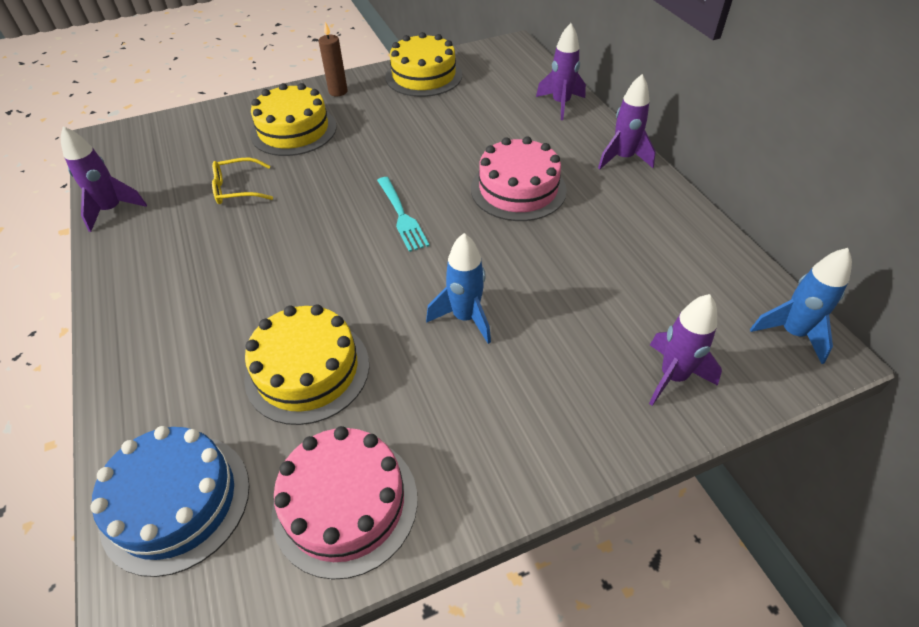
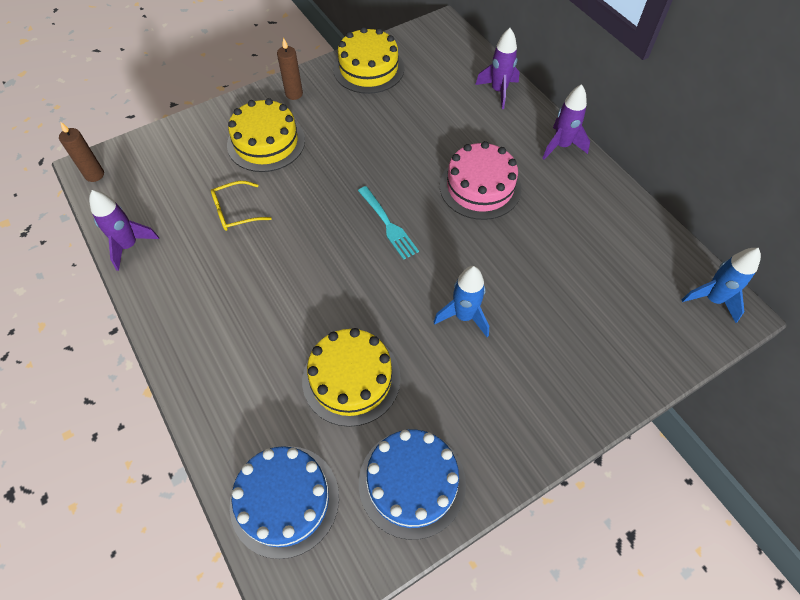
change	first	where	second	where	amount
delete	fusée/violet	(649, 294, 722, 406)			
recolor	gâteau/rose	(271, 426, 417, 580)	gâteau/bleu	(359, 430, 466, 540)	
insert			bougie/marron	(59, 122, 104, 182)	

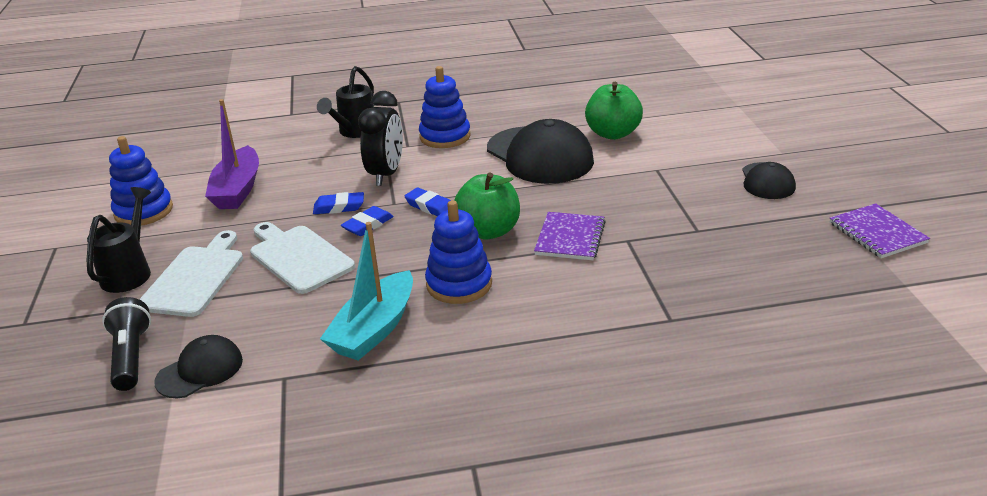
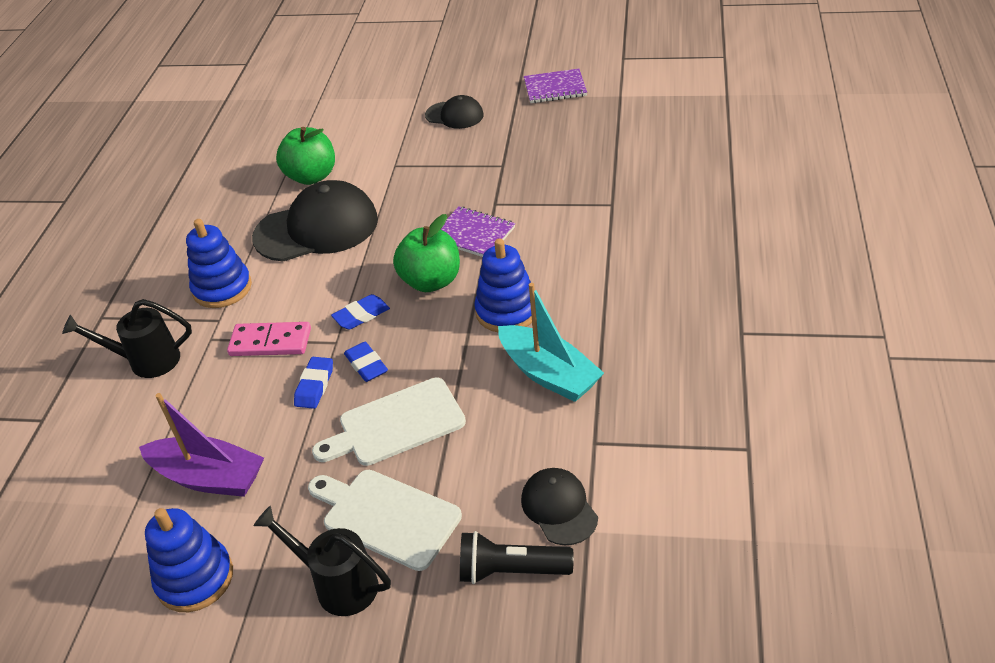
change	first	where	second	where	amount
rotate	arrosoir/noir	(317, 66, 374, 138)		(62, 299, 192, 378)	135 degrees clockwise
replace	réveil/noir	(358, 91, 403, 186)	domino/rose	(227, 322, 311, 356)	

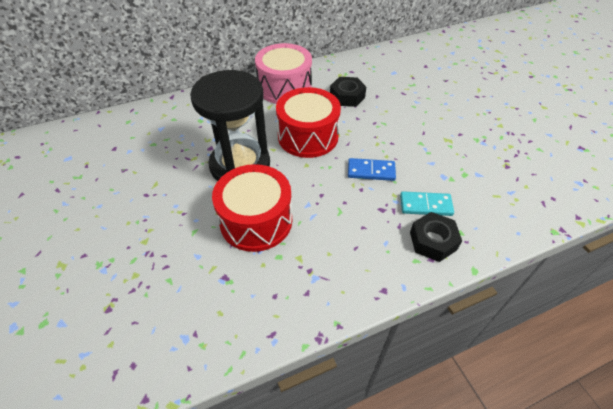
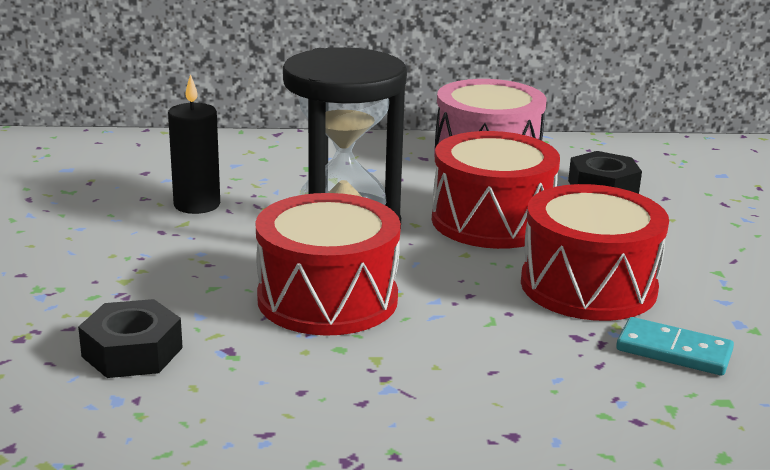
change	first	where	second	where	amount
replace	domino/bleu	(348, 158, 396, 181)	tambour/rouge	(521, 184, 669, 321)	
move	écrou/noir	(410, 212, 462, 262)		(78, 299, 183, 378)	
insert			bougie/noir	(168, 74, 220, 214)	

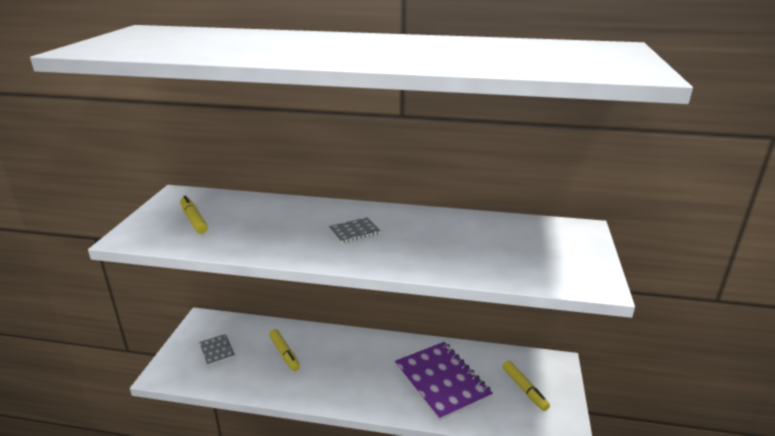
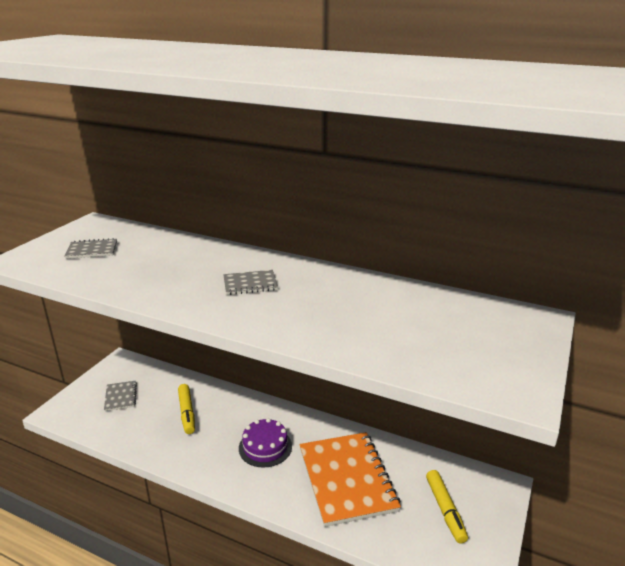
change	first	where	second	where	amount
replace	feutre/jaune	(180, 196, 208, 234)	carnet/gris	(65, 238, 117, 259)	
recolor	carnet/violet	(395, 342, 493, 421)	carnet/orange	(300, 432, 401, 527)	
insert			gâteau/violet	(239, 418, 292, 468)	

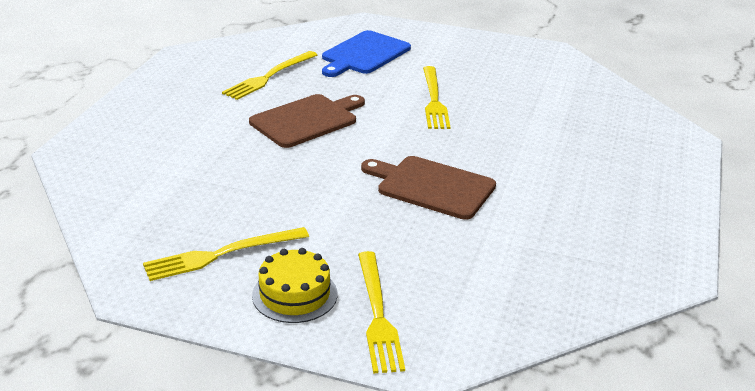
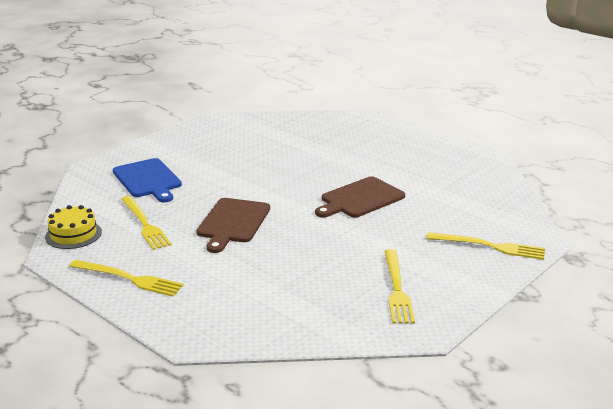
change	first	where	second	where	amount
move	fourchette/jaune	(423, 66, 450, 129)		(69, 260, 184, 296)	
rotate	planche à découper/marron	(249, 94, 365, 148)		(196, 198, 270, 253)	150 degrees counterclockwise
move	gâteau/jaune	(252, 248, 337, 323)		(45, 205, 102, 249)	

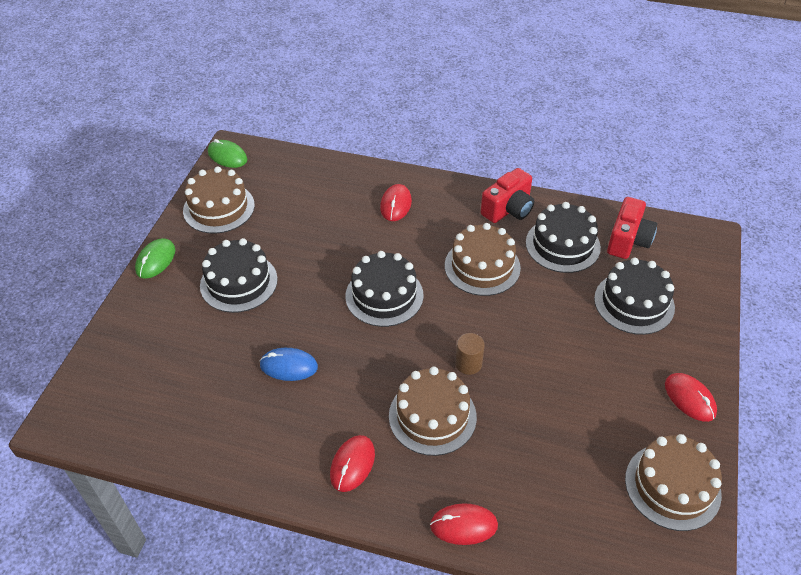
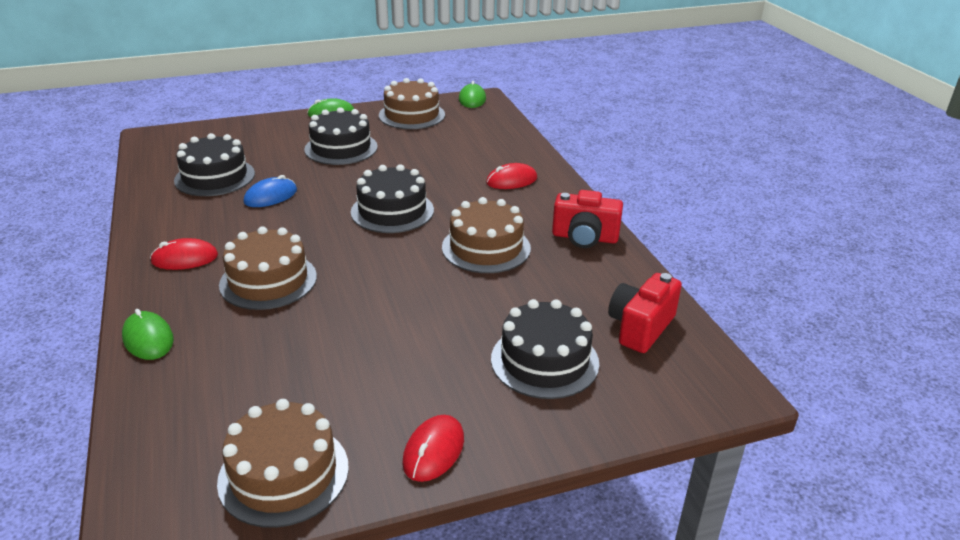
change	first	where	second	where	amount
rotate	appareil photo/rouge	(607, 197, 657, 259)		(608, 273, 682, 353)	135 degrees clockwise
move	gâteau/noir	(526, 202, 601, 273)		(174, 133, 255, 196)	
delete	cylindre/marron	(455, 333, 485, 375)			
rotate	souris/bleu	(260, 348, 318, 381)		(243, 175, 297, 207)	75 degrees clockwise
recolor	souris/rouge	(430, 503, 498, 545)	souris/vert	(122, 309, 174, 360)	

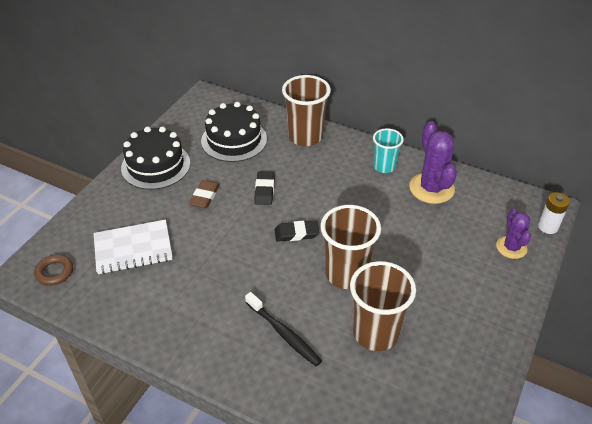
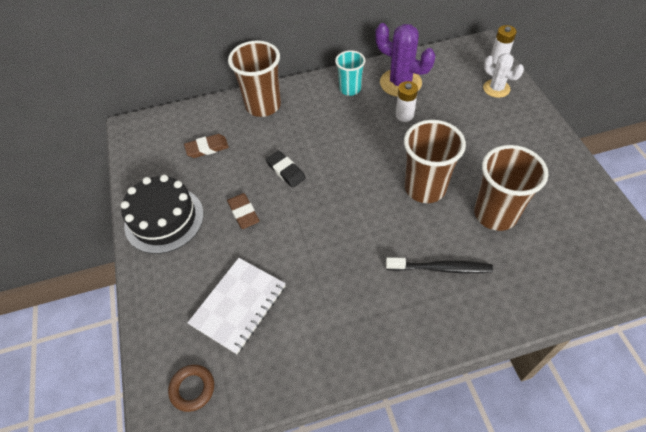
change	first	where	second	where	amount
replace	gâteau/noir	(201, 102, 267, 162)	gomme/marron	(184, 134, 229, 158)	
recolor	cactus/violet	(496, 209, 531, 259)	cactus/blanc	(483, 53, 524, 98)	
delete	gomme/noir	(275, 220, 320, 242)			
insert			pile/blanc	(396, 81, 418, 122)	

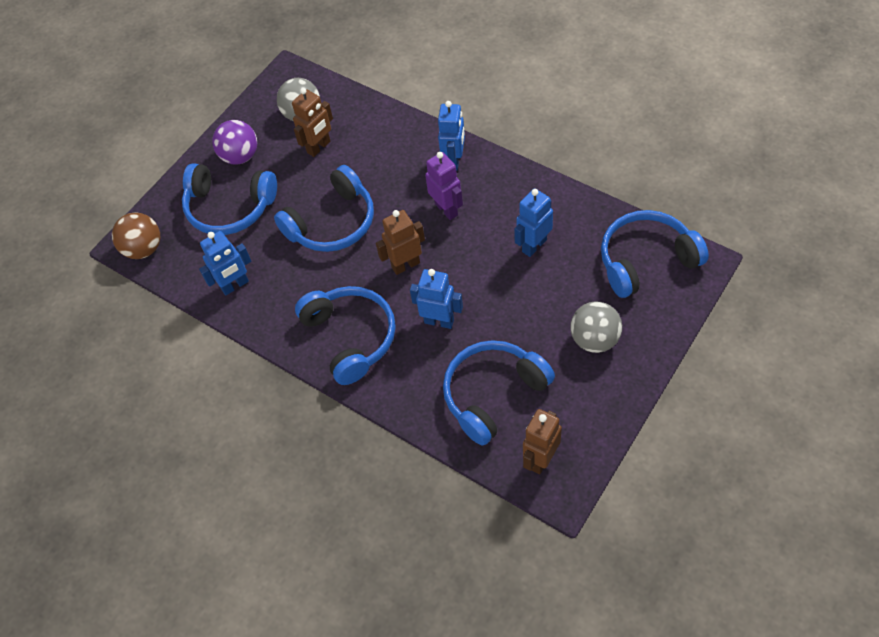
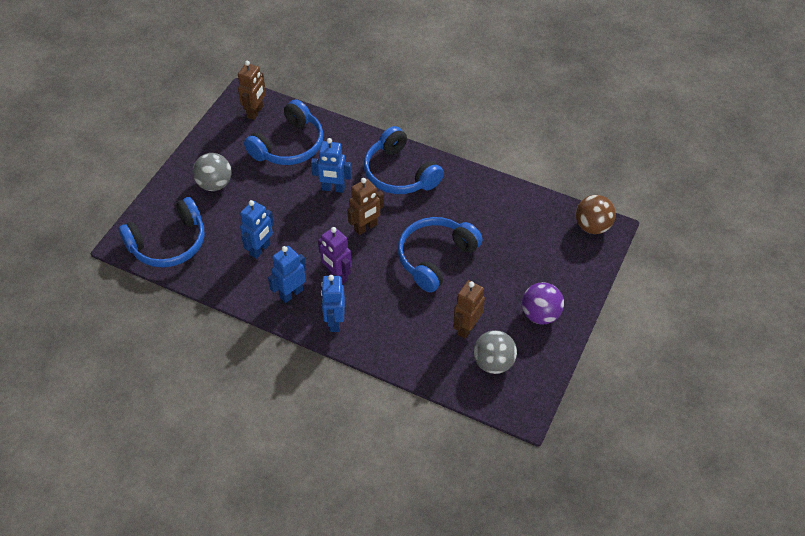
change	first	where	second	where	amount
delete	casque audio/bleu	(182, 163, 277, 235)			
move	robot/bleu	(199, 231, 251, 295)		(268, 246, 306, 303)	

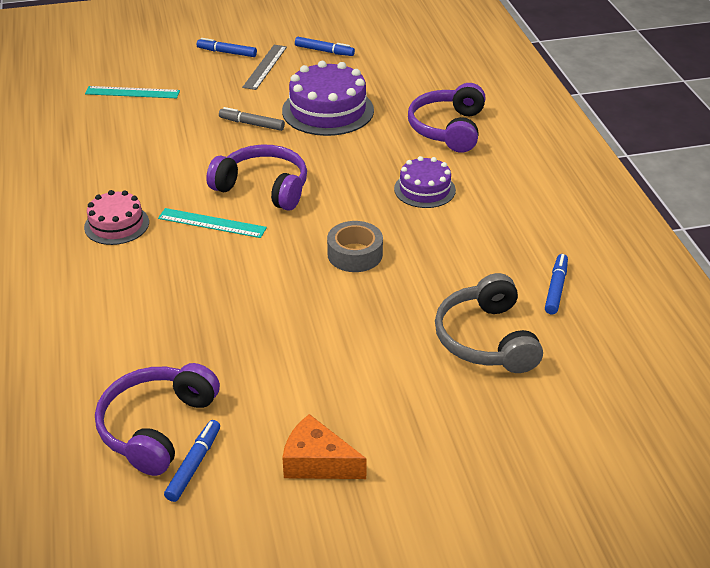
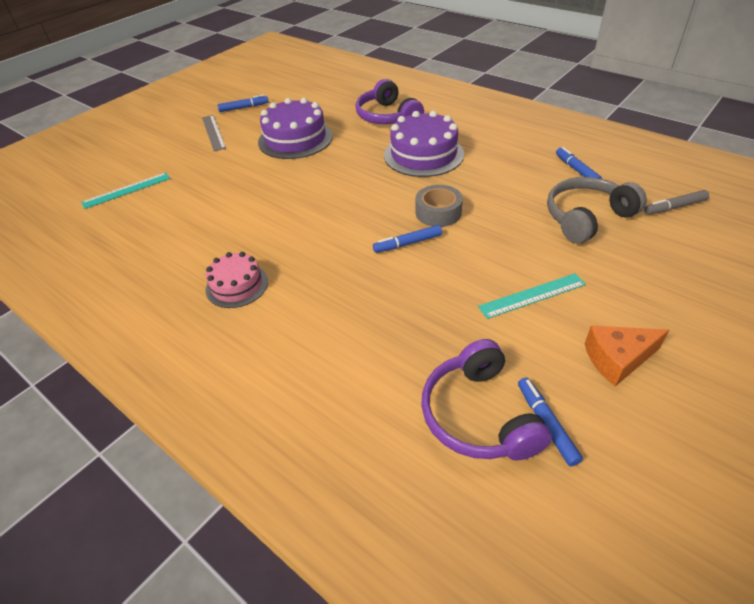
change	first	where	second	where	amount
move	feutre/bleu	(197, 38, 257, 57)		(373, 225, 442, 253)	
move	feutre/gris	(219, 107, 285, 131)		(644, 190, 709, 215)	
delete	casque audio/violet	(206, 145, 307, 211)			
resize	gâteau/violet	(394, 156, 456, 208)		(384, 111, 464, 177)	x1.66
move	règle/turquoise	(158, 208, 267, 238)		(478, 273, 586, 319)	
rotate	casque audio/gris	(435, 273, 543, 373)		(547, 177, 647, 243)	105 degrees clockwise

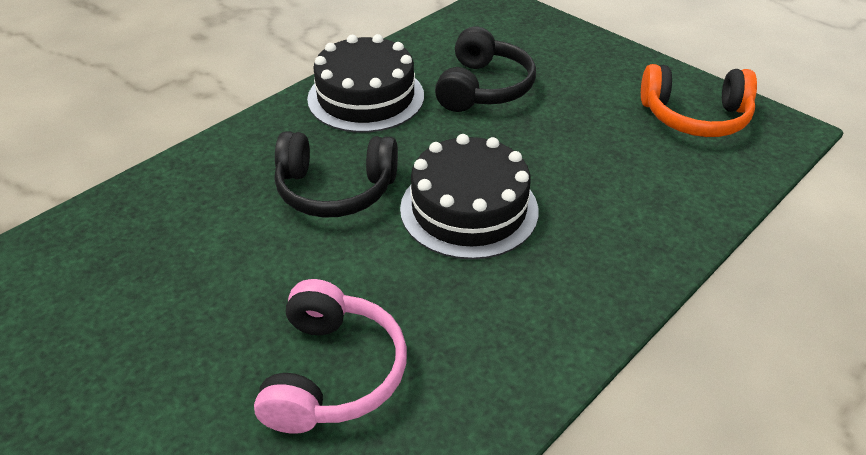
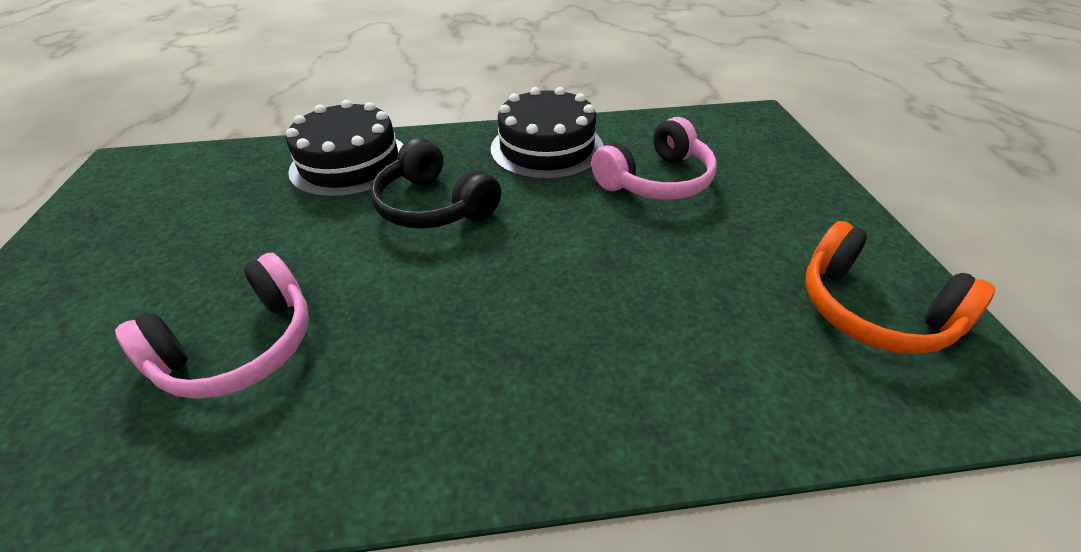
change	first	where	second	where	amount
recolor	casque audio/noir	(435, 27, 536, 112)	casque audio/rose	(591, 117, 717, 199)	
move	gâteau/noir	(400, 134, 539, 260)		(286, 100, 404, 198)	

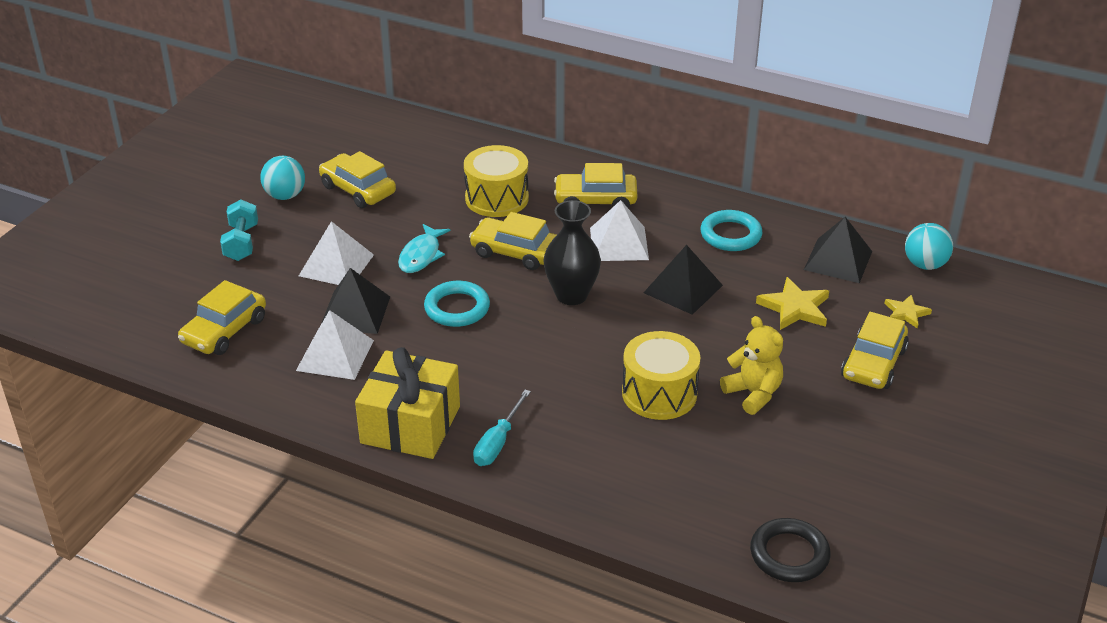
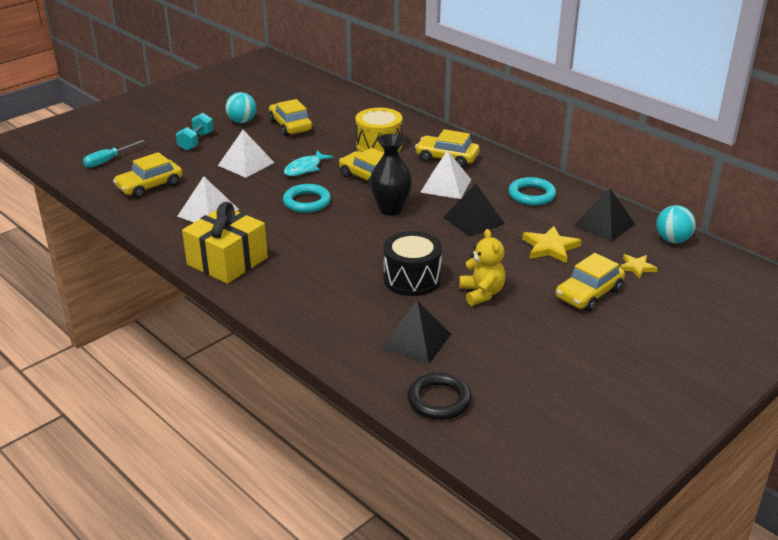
change	first	where	second	where	amount
move	pyramide/noir	(320, 268, 390, 334)		(381, 300, 451, 364)	
recolor	tambour/jaune	(622, 331, 701, 420)	tambour/noir	(383, 231, 442, 296)	
move	tournevis/turquoise	(473, 390, 531, 466)		(83, 140, 145, 168)	

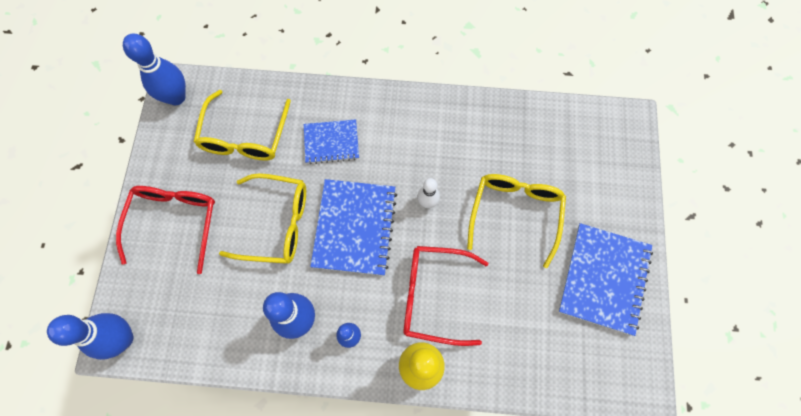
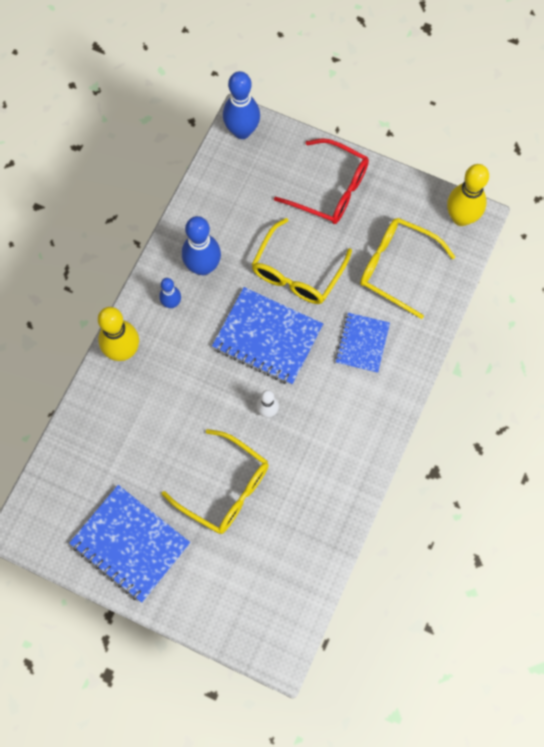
change	first	where	second	where	amount
recolor	quille/bleu	(123, 34, 186, 105)	quille/jaune	(447, 164, 489, 226)	
delete	lunettes/rouge	(403, 246, 488, 346)			

